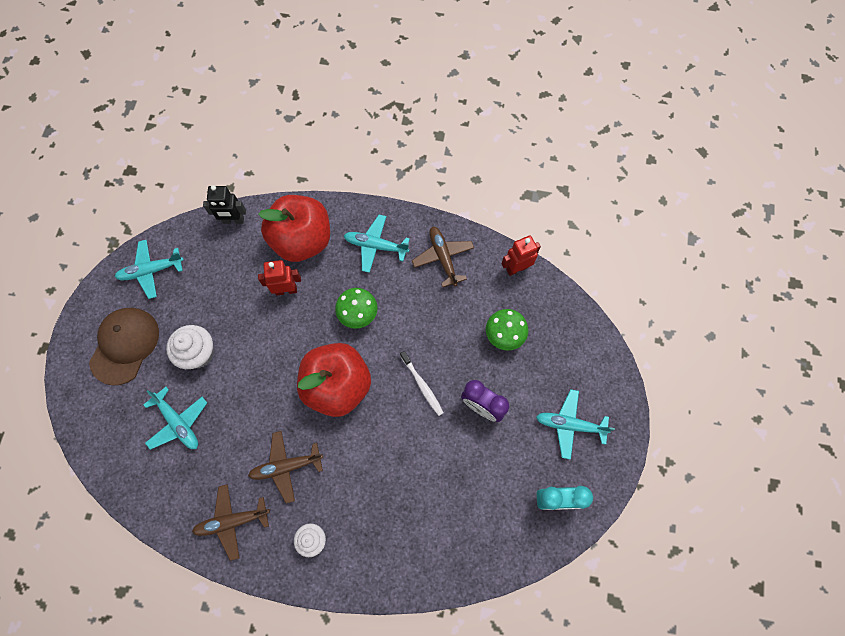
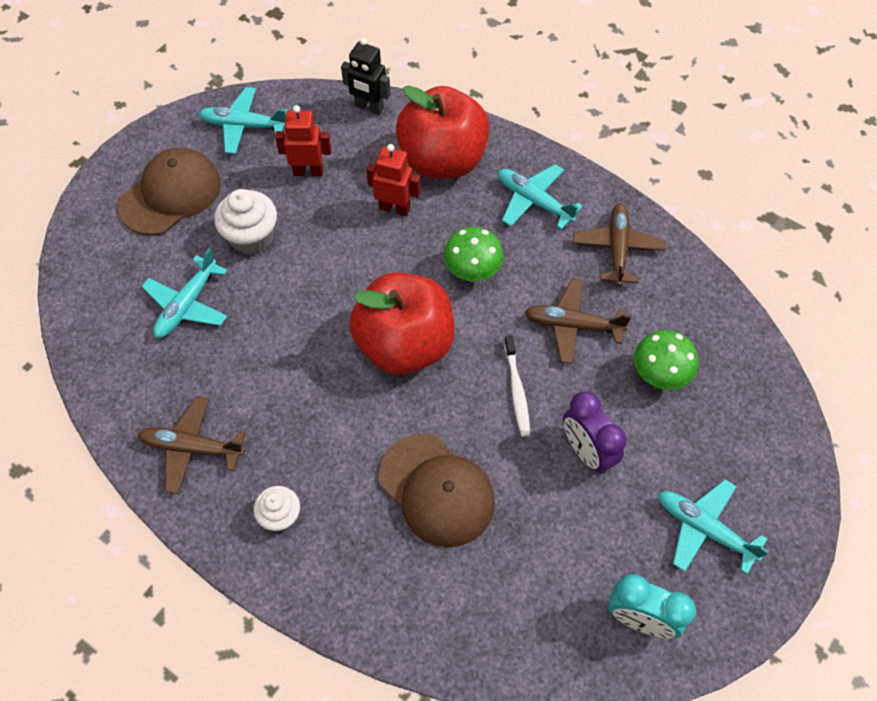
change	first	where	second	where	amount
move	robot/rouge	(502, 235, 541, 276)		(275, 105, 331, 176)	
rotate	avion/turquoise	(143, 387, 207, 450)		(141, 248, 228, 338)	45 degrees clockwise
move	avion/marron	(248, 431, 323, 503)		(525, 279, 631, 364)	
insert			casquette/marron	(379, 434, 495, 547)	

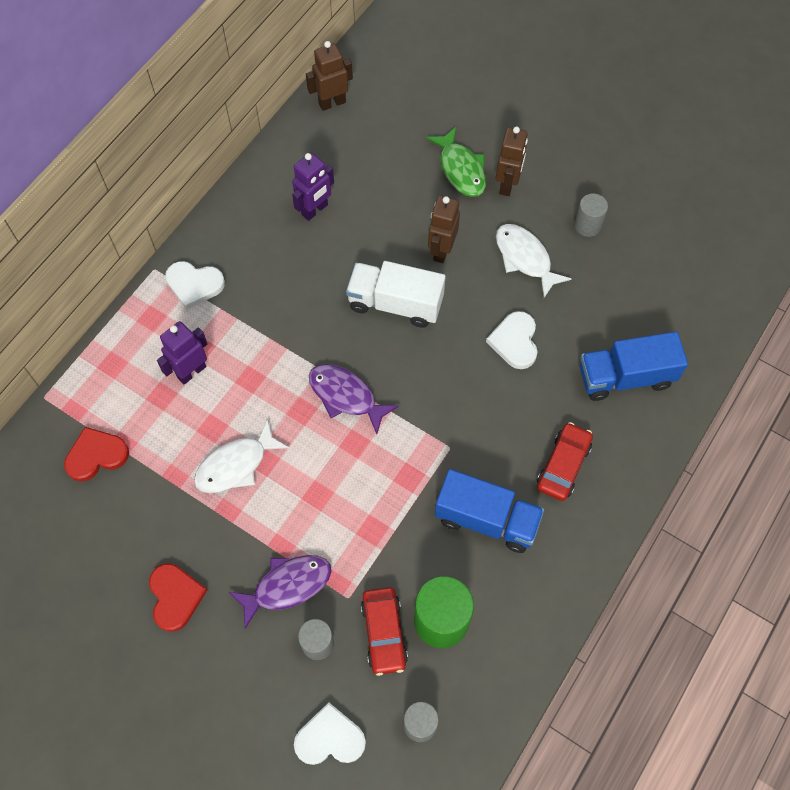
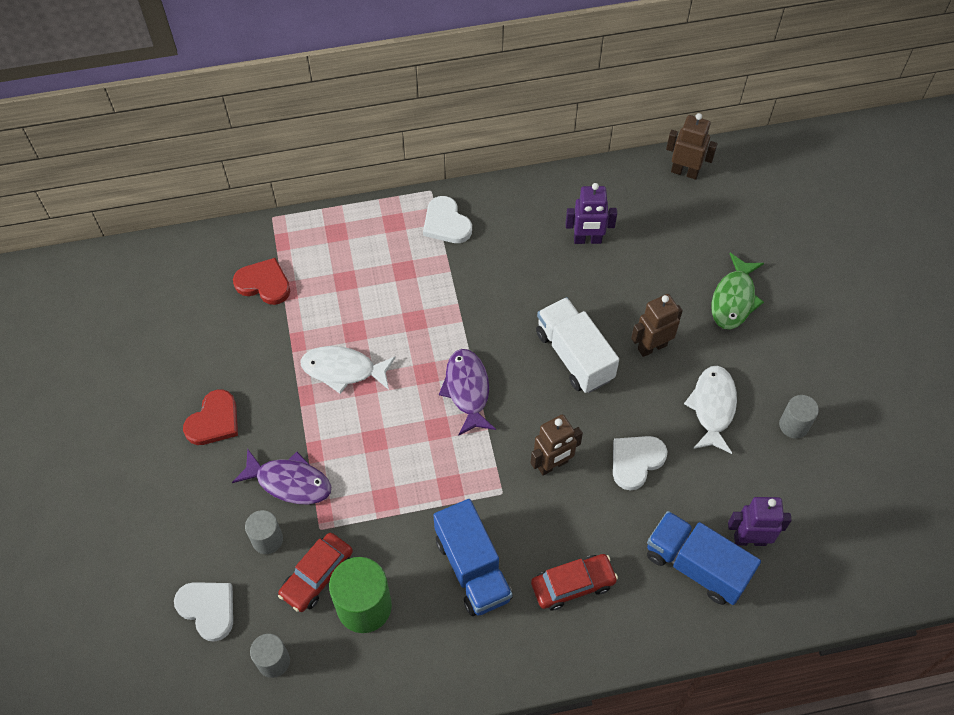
change	first	where	second	where	amount
move	robot/marron	(496, 126, 528, 196)		(531, 414, 583, 476)	
move	robot/violet	(157, 321, 208, 385)		(728, 497, 792, 546)	

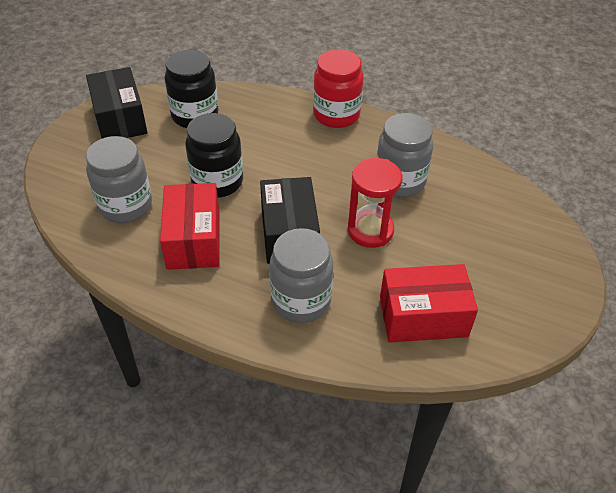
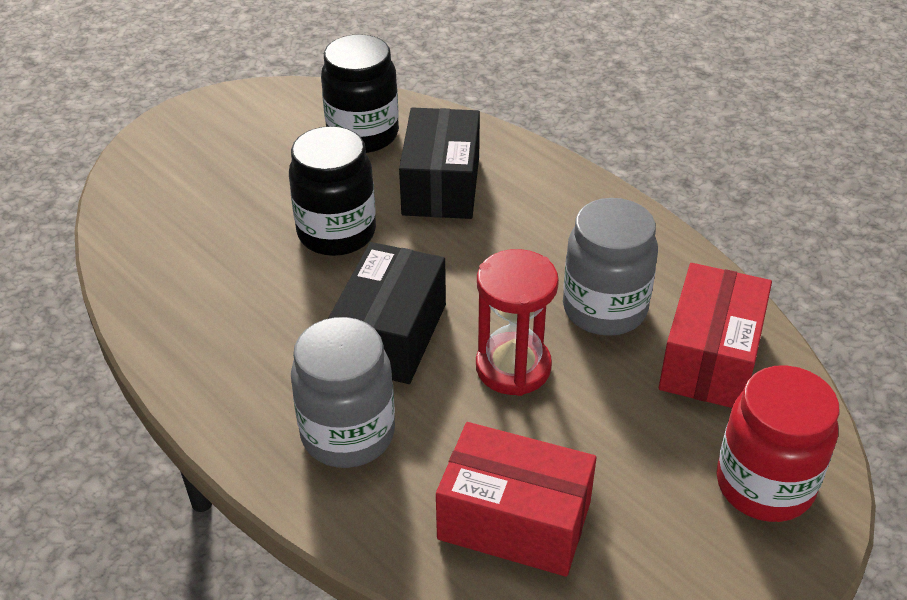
change	first	where	second	where	amount
move	bocal/rouge	(313, 49, 364, 128)		(716, 365, 839, 522)	
move	boîte/noir	(86, 67, 148, 138)		(399, 107, 480, 219)	
delete	bocal/gris	(86, 136, 152, 223)			
move	boîte/rouge	(160, 183, 220, 270)		(659, 263, 772, 408)	

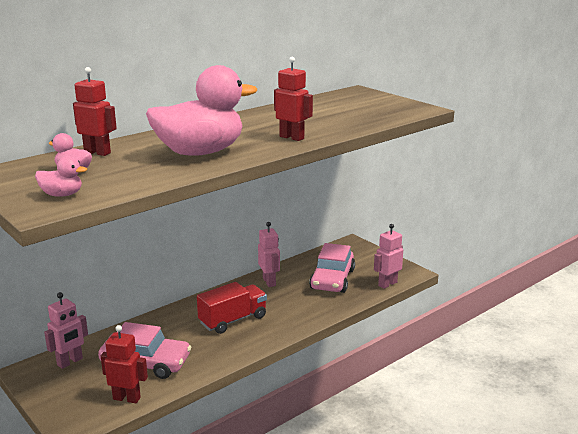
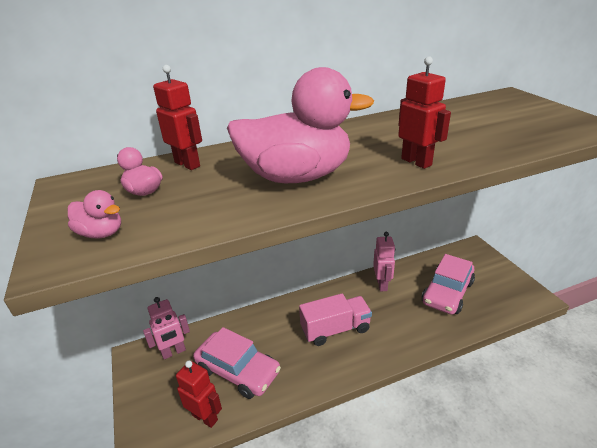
change	first	where	second	where	amount
delete	robot/rose	(374, 224, 403, 289)			
recolor	camion/rouge	(197, 282, 267, 334)	camion/rose	(299, 293, 372, 346)	

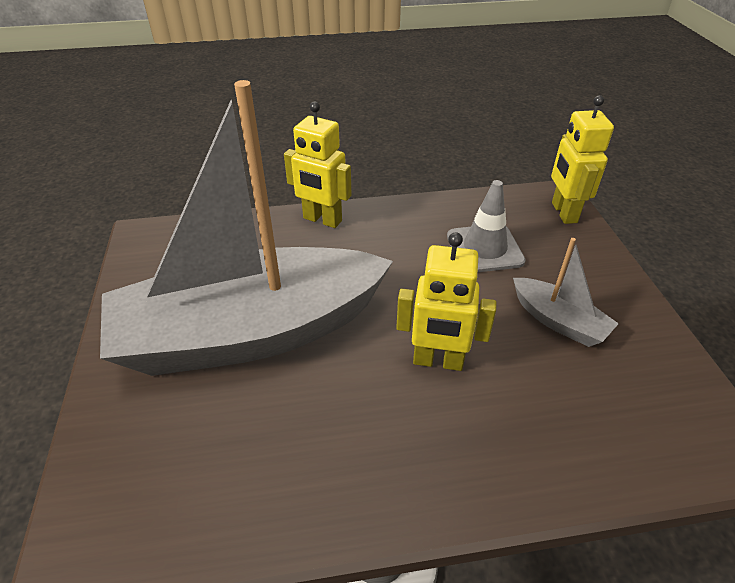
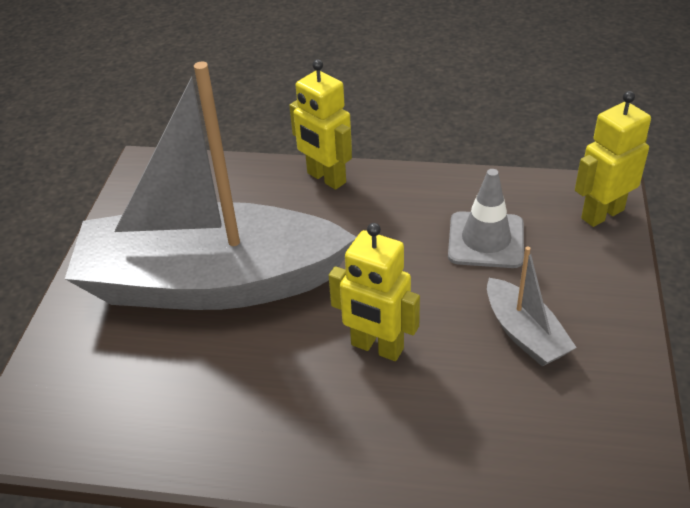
change	first	where	second	where	amount
rotate	robot/jaune	(551, 95, 614, 224)		(575, 91, 651, 227)	45 degrees clockwise

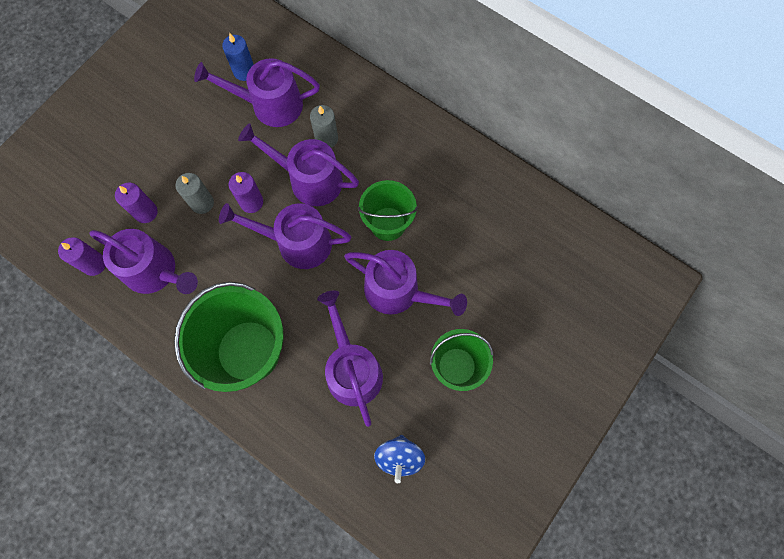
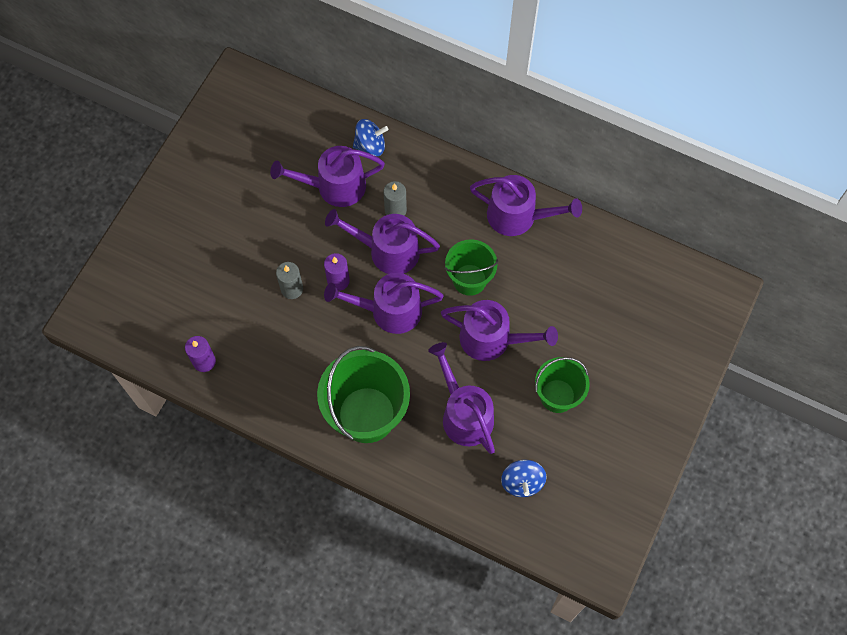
change	first	where	second	where	amount
delete	bougie/bleu	(222, 33, 254, 81)			
delete	bougie/violet	(115, 183, 158, 223)			
move	arrosoir/violet	(89, 229, 198, 294)		(470, 175, 582, 236)	
insert			toupie/bleu	(353, 119, 388, 156)	

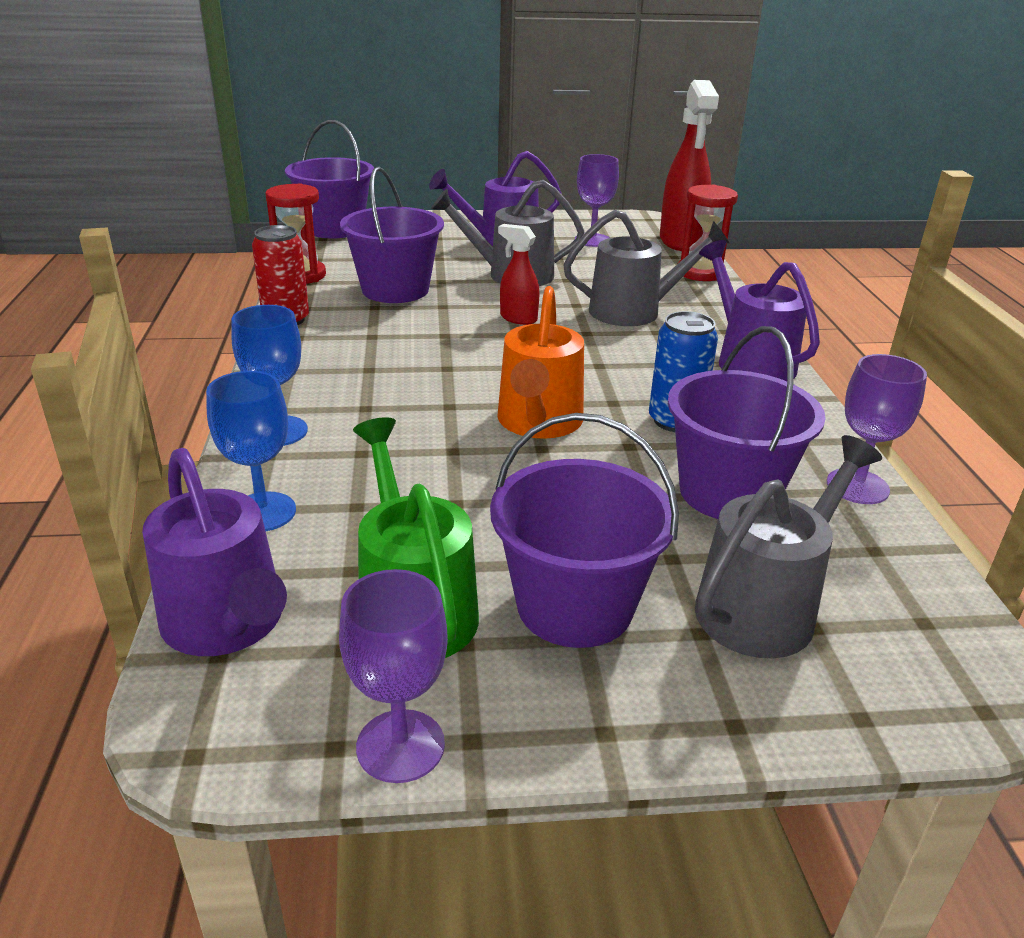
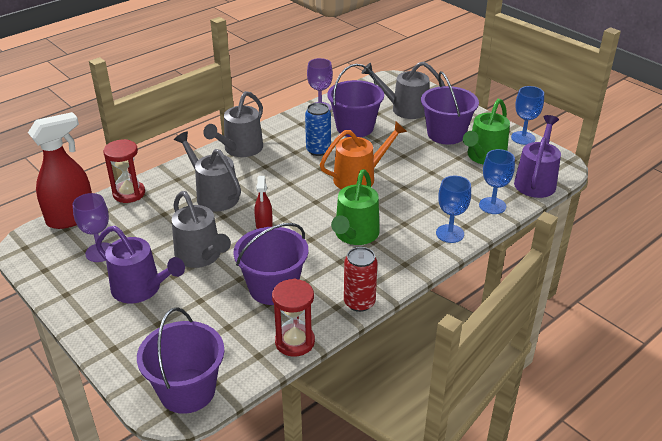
change	first	where	second	where	amount
recolor	arrosoir/violet	(699, 240, 820, 381)	arrosoir/gris	(203, 91, 263, 157)	
recolor	verre à pied/violet	(339, 569, 448, 783)	verre à pied/bleu	(511, 86, 544, 145)	
insert			arrosoir/vert	(331, 169, 380, 245)	

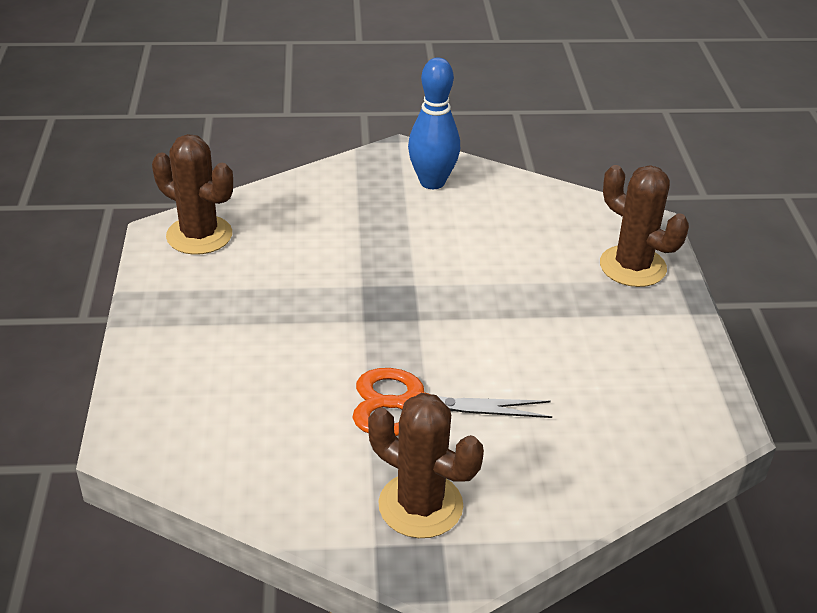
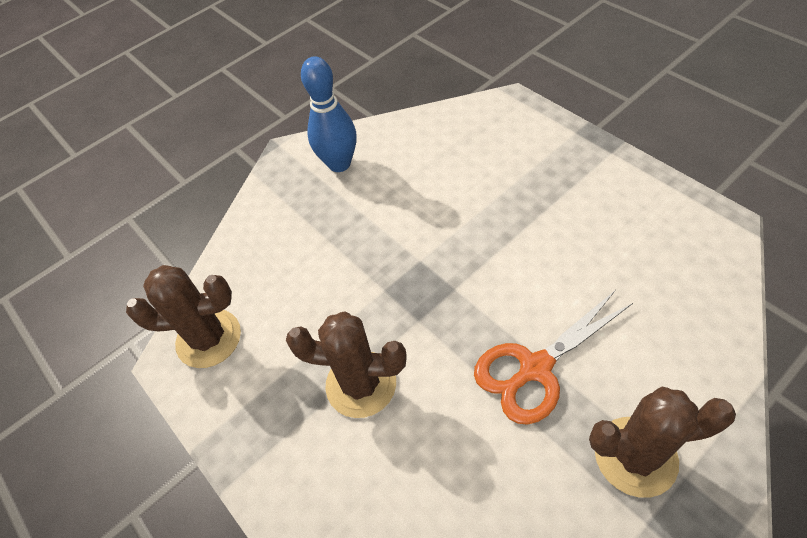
change	first	where	second	where	amount
move	cactus/marron	(600, 165, 689, 287)		(286, 311, 407, 418)	

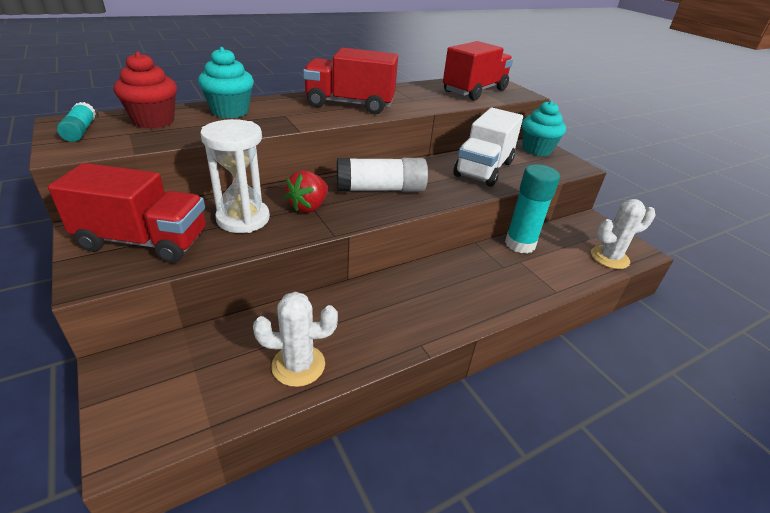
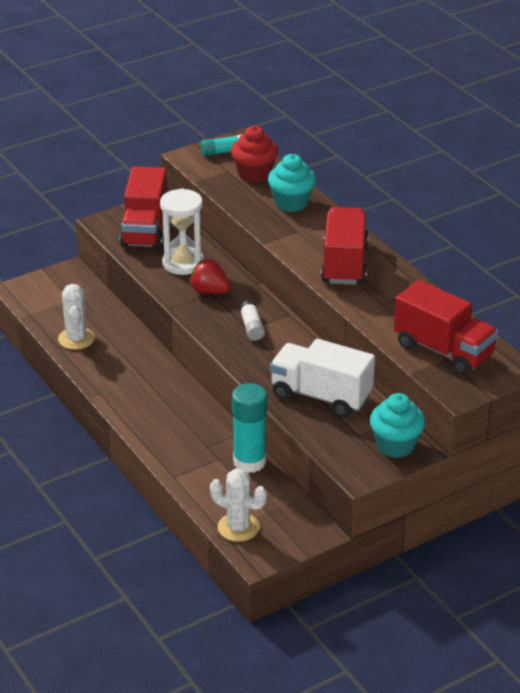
change	first	where	second	where	amount
resize	bâton de colle/blanc	(337, 158, 428, 192)		(240, 300, 265, 341)	x0.55
rotate	cactus/blanc	(591, 199, 655, 269)		(210, 468, 267, 542)	45 degrees counterclockwise

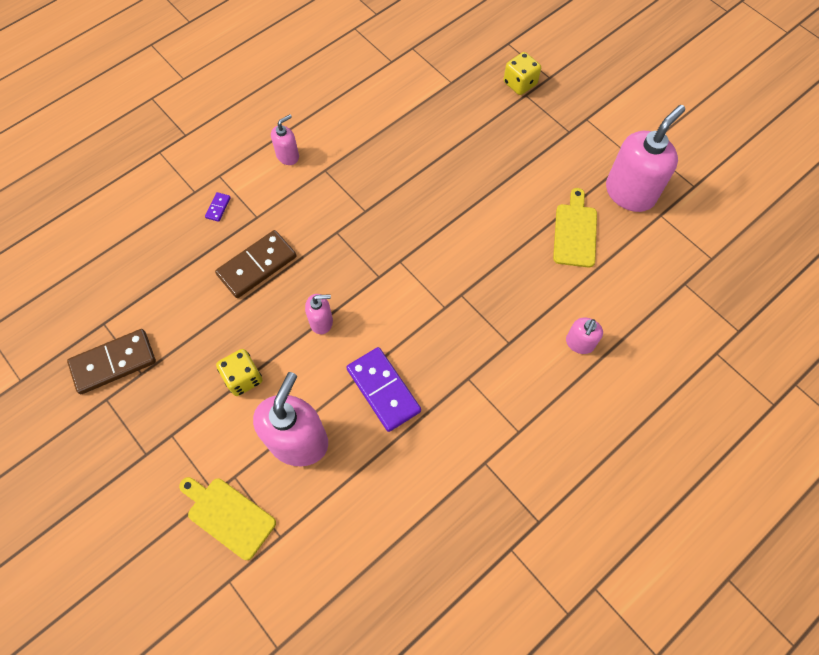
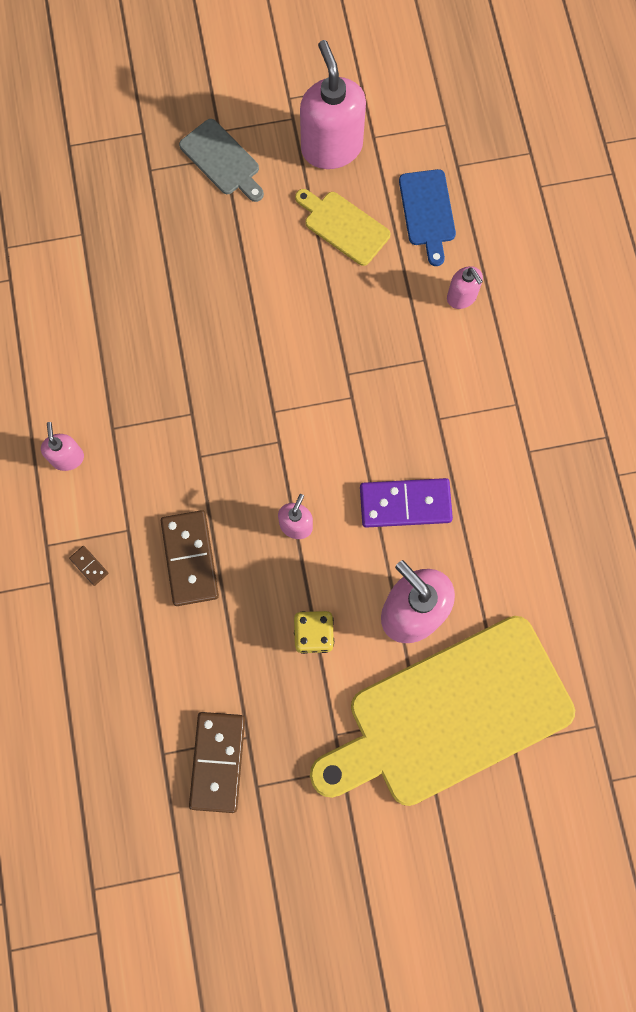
change	first	where	second	where	amount
delete	dé/jaune	(504, 52, 541, 95)			
recolor	domino/violet	(205, 192, 231, 222)	domino/marron	(69, 546, 108, 586)	
resize	planche à découper/jaune	(179, 477, 276, 560)		(310, 616, 575, 806)	x2.31
insert			planche à découper/gris	(179, 119, 264, 202)	
insert			planche à découper/bleu	(399, 169, 456, 266)	

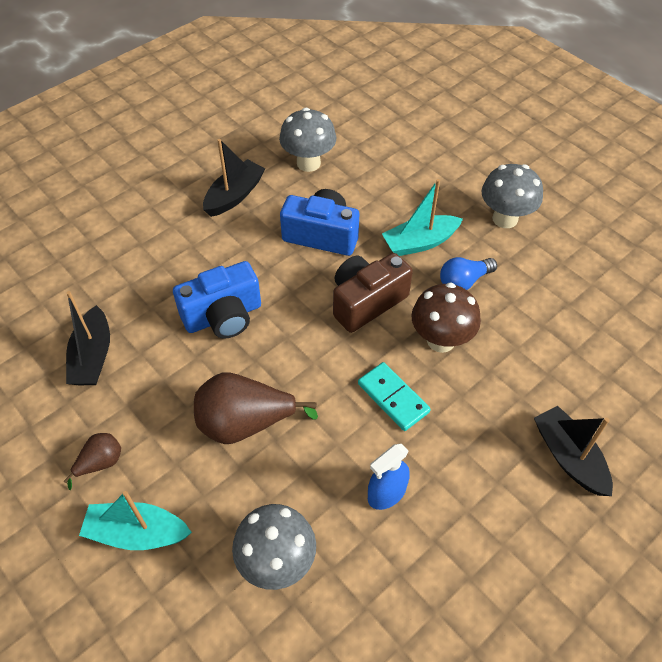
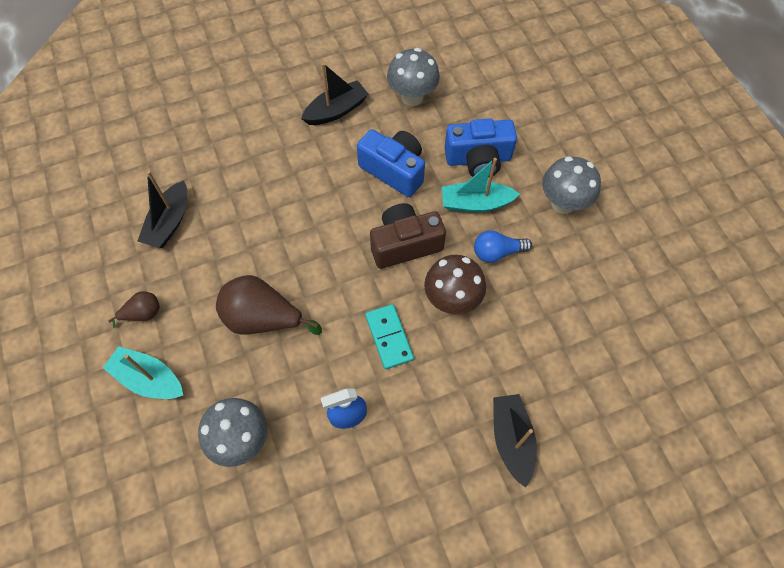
change	first	where	second	where	amount
move	appareil photo/bleu	(173, 261, 261, 339)		(444, 118, 517, 178)	

